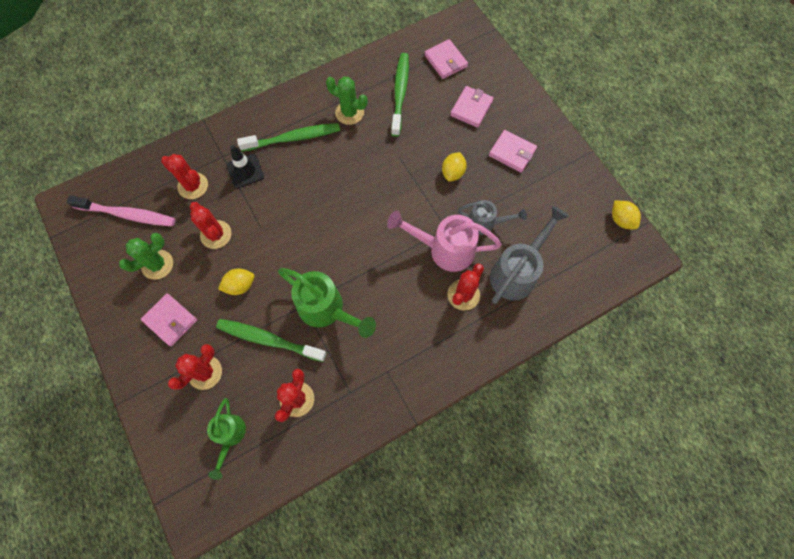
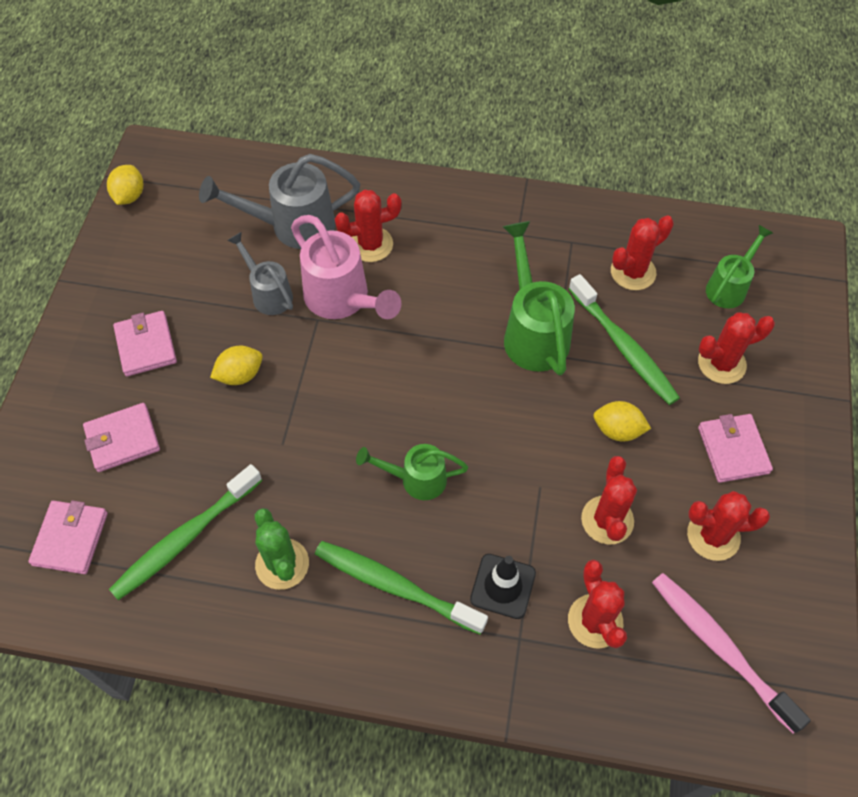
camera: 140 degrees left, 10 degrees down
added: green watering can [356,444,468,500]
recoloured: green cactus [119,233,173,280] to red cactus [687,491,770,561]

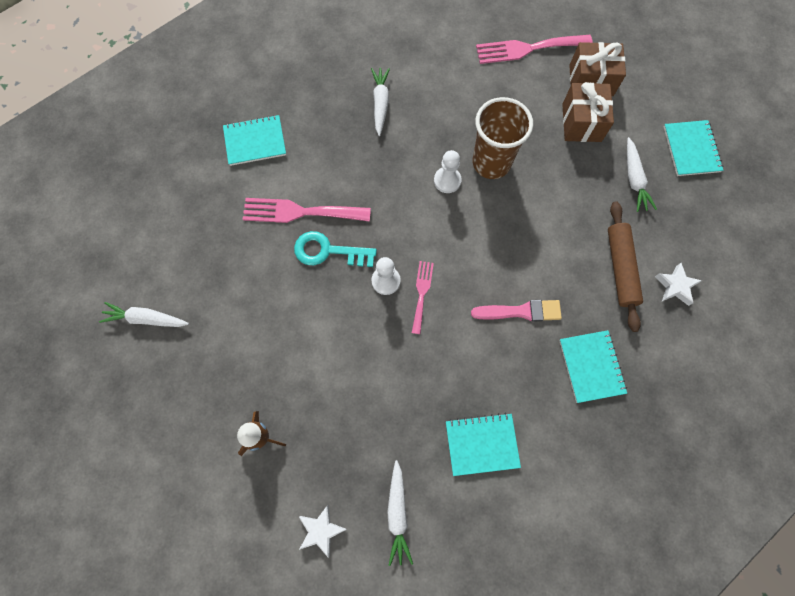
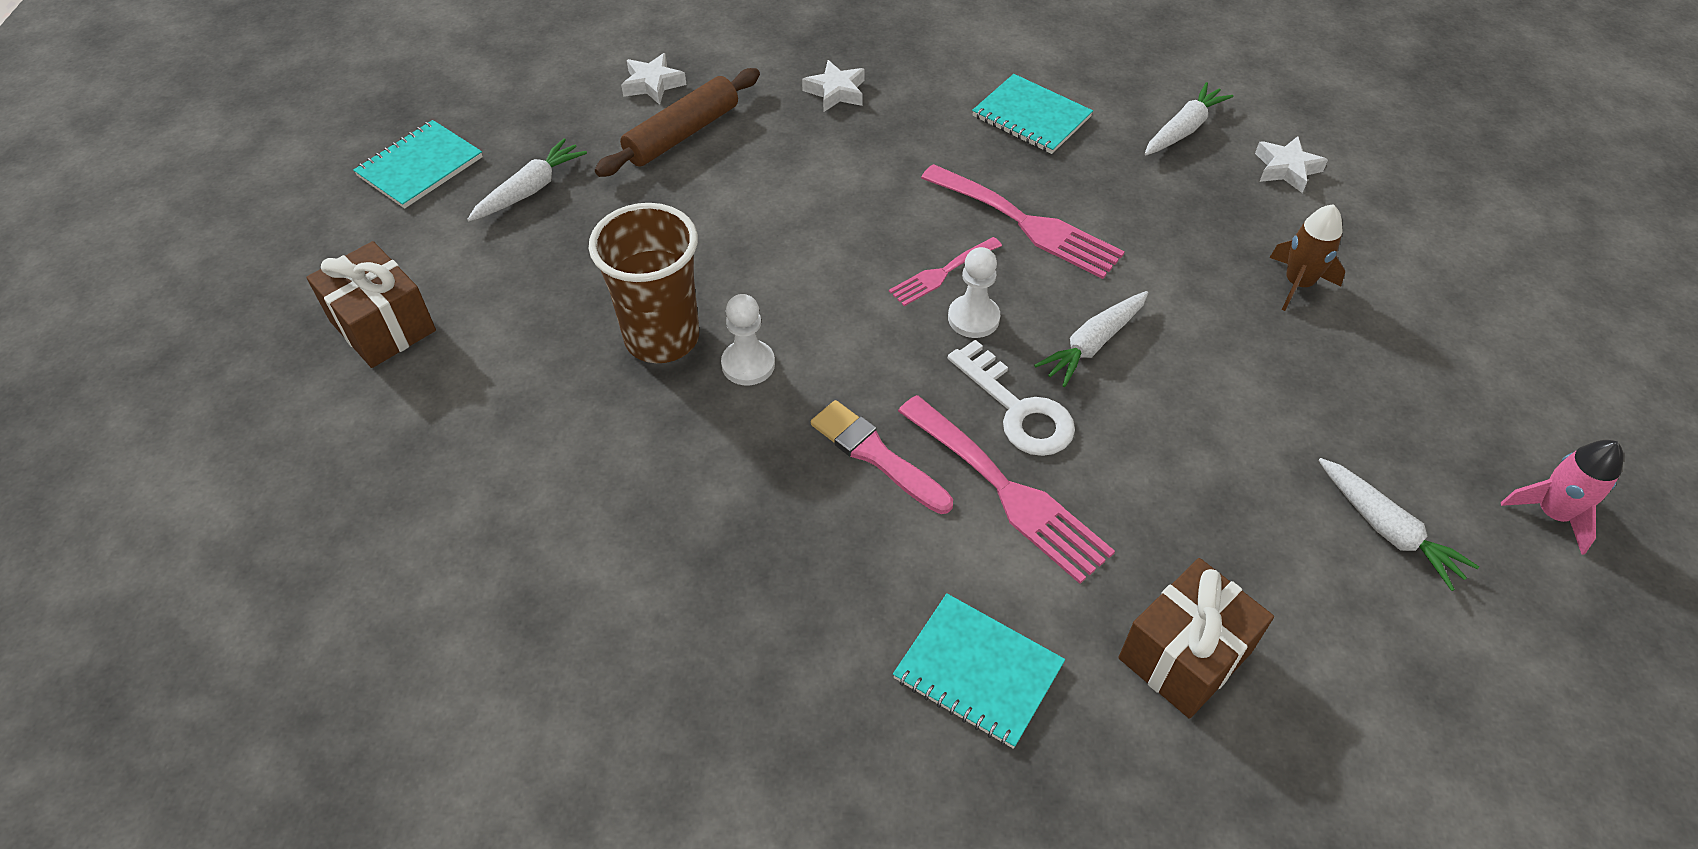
camera: 135 degrees left, 20 degrees down
added: pink rocket [1501,440,1624,555]
moved: white carrot [371,68,390,136] to [1034,291,1148,387]; pink brush [471,300,562,322] to [811,400,953,514]; pink fork [476,35,593,64] to [921,164,1125,279]; brown gift [562,82,614,142] to [1119,558,1274,719]
replaced: turquoise notebook [559,330,627,403] to white star [802,60,865,112]
recoloured: turquoise key [294,231,377,267] to white key [948,340,1075,456]

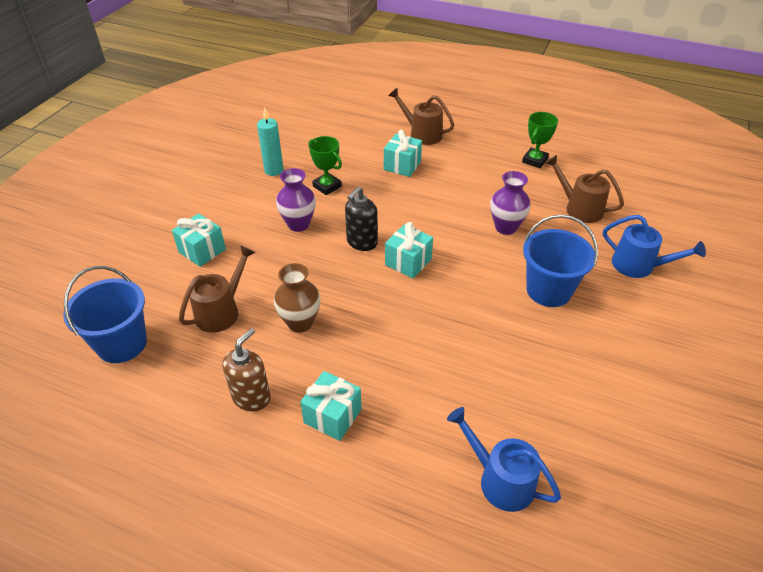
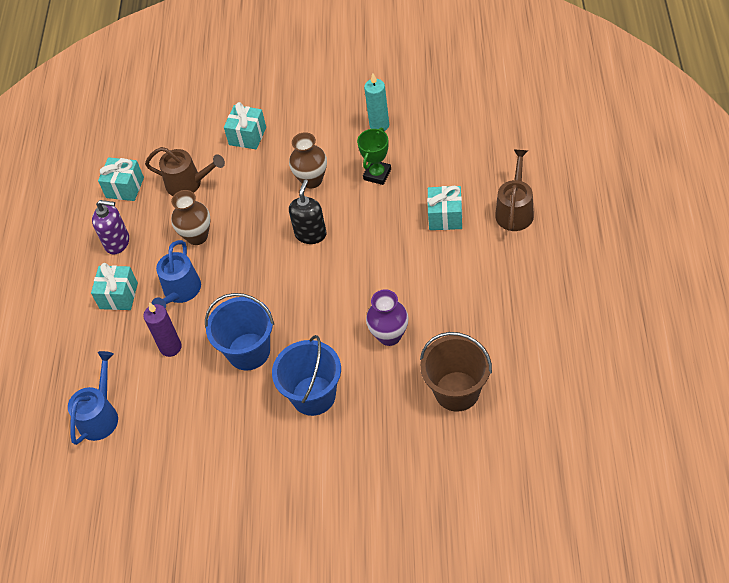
camera: 75 degrees right, 10 degrees up
removed: green trophy [522,112,558,168]
added: purple candle [143,302,182,357]
moved: blue bucket [63,266,147,363] to [205,293,274,371]; turquoise gift [385,222,433,279] to [98,157,144,201]; blue watering can [603,215,706,278] to [151,240,201,309]
replaced: brown watering can [545,155,624,223] to brown bucket [420,332,492,412]
recoloured: brown soap dispenser [223,328,271,412] to purple soap dispenser [92,200,129,254]; purple vase [276,168,316,232] to brown vase [289,132,327,188]
turned: black soap dispenser [345,187,378,251] = [289,179,327,244] 90 degrees clockwise

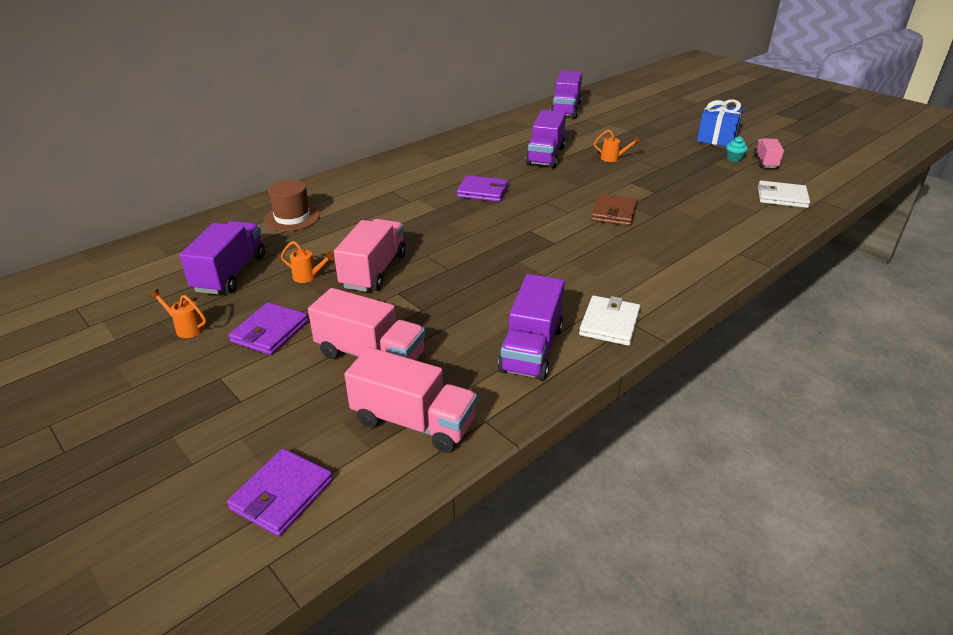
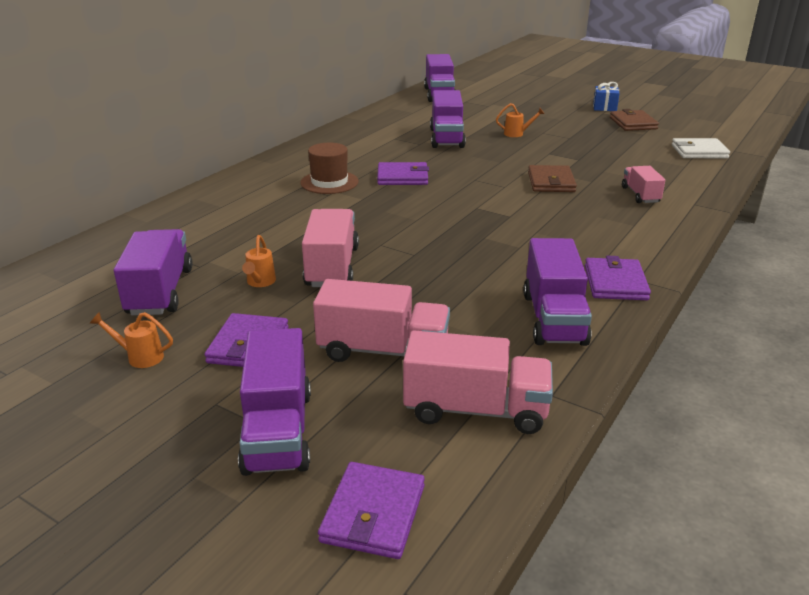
camera: 15 degrees left, 5 degrees down
added: purple truck [238,328,311,476]
moved: brown hat [264,180,320,231] to [300,143,359,194]; pink truck [754,138,784,168] to [622,166,665,203]
replaced: turquoise cupcake [726,136,748,162] to brown wallet [610,109,659,131]
recoloured: white wallet [579,296,640,346] to purple wallet [585,256,651,300]
turned: orange watering can [281,241,335,283] = [242,235,276,287] 90 degrees clockwise
resized: blue gift [697,99,743,146] = [593,82,620,111] x0.63

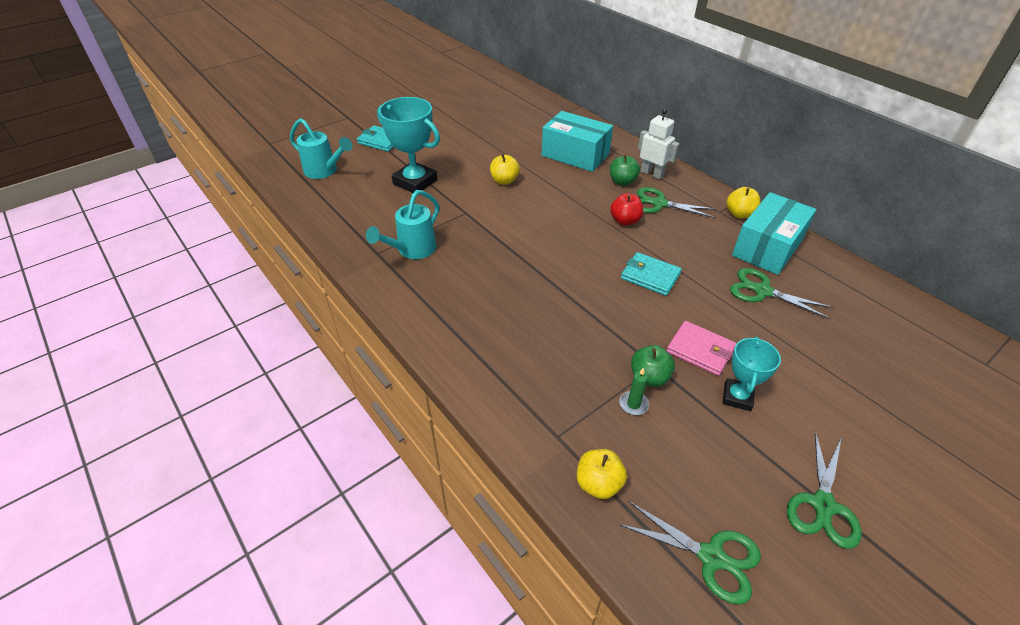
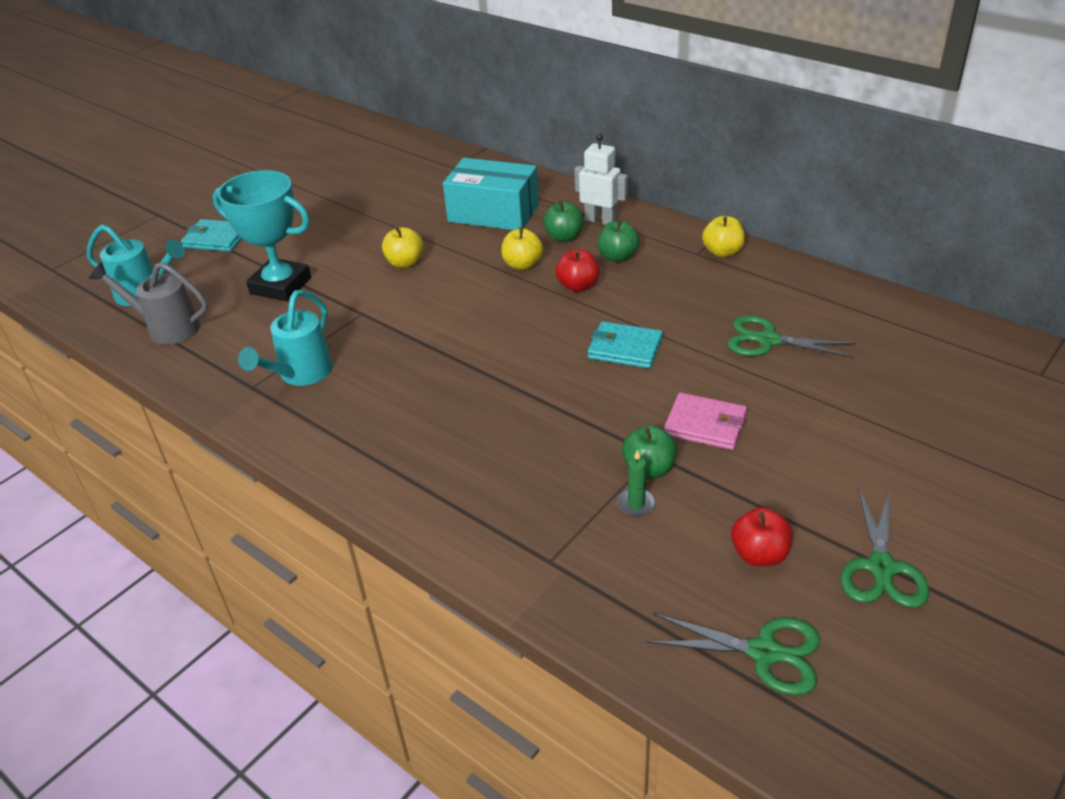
camera: 10 degrees left, 5 degrees down
removed: turquoise trophy [723,337,781,411]; turquoise box [732,192,816,275]
added: grey watering can [89,262,208,345]; red apple [731,507,793,566]
moved: yellow apple [577,449,627,499] to [501,227,543,270]
replaced: green scissors [637,187,717,218] to green apple [597,219,640,262]

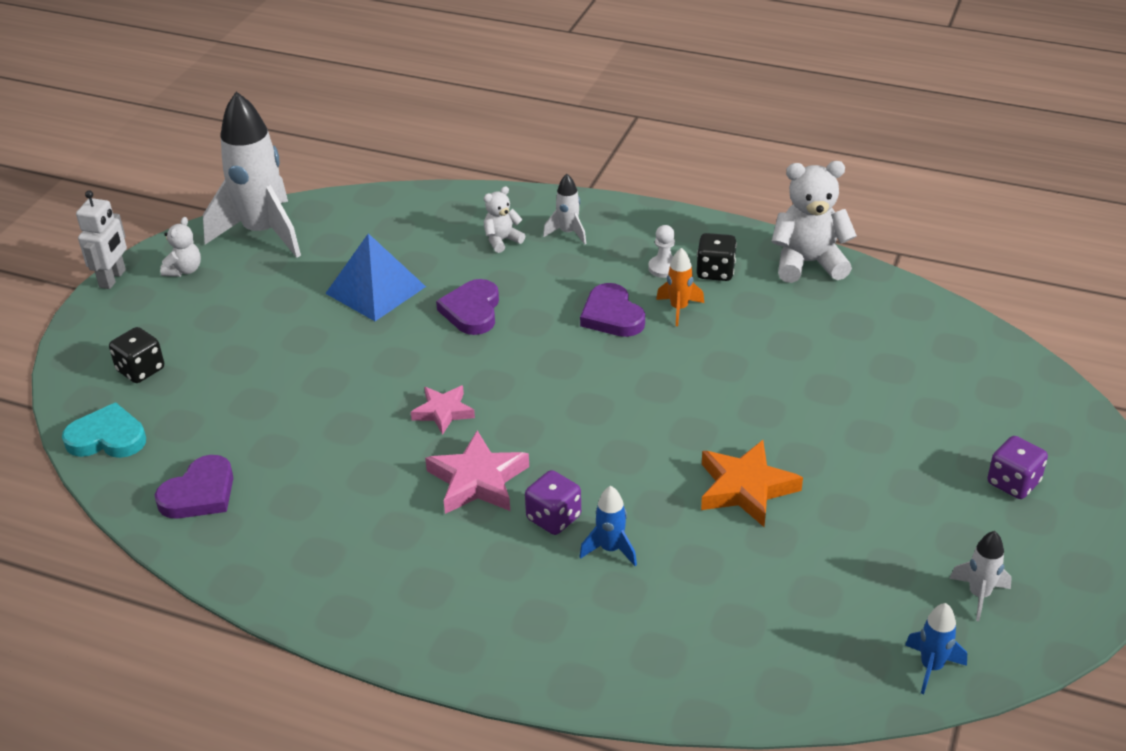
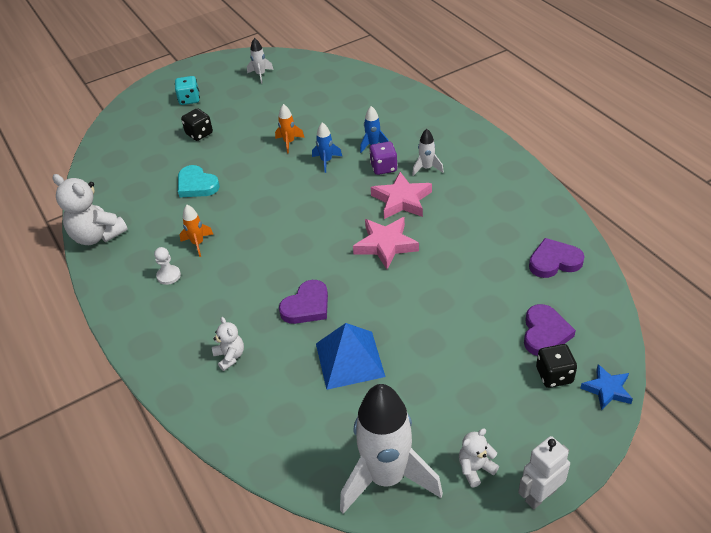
camera: 140 degrees left, 5 degrees up
added: blue star [580,364,633,410]
moved: turquoise heart [62,402,146,458] to [178,165,220,197]; white rocket [543,174,586,244] to [412,129,444,176]; purple heart [580,283,645,337] to [524,304,576,356]; black dice [697,233,737,281] to [181,108,213,141]; blue rocket [905,603,967,694] to [312,122,342,173]
replaced: orange star [701,440,803,527] to orange rocket [275,104,305,153]
recoloured: purple dice [987,436,1048,499] to turquoise dice [175,76,200,105]
turned: white teddy bear [484,186,525,253] = [212,317,244,371] 120 degrees counterclockwise
resized: pink star [411,385,475,435] = [353,217,419,269] x1.56

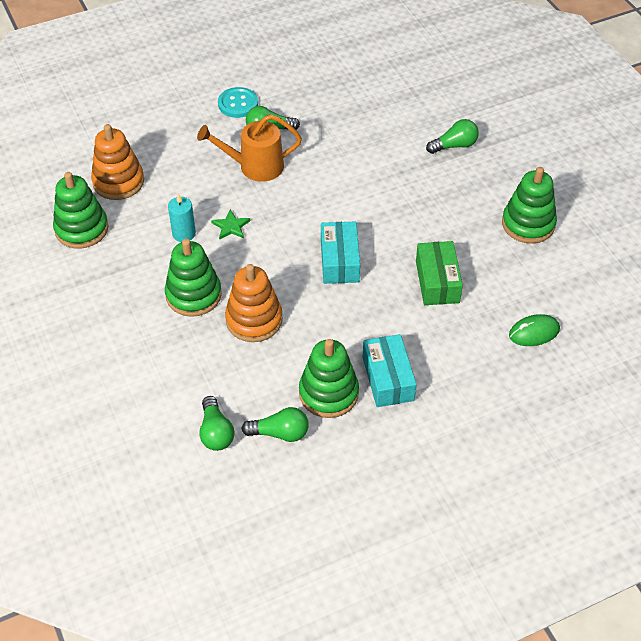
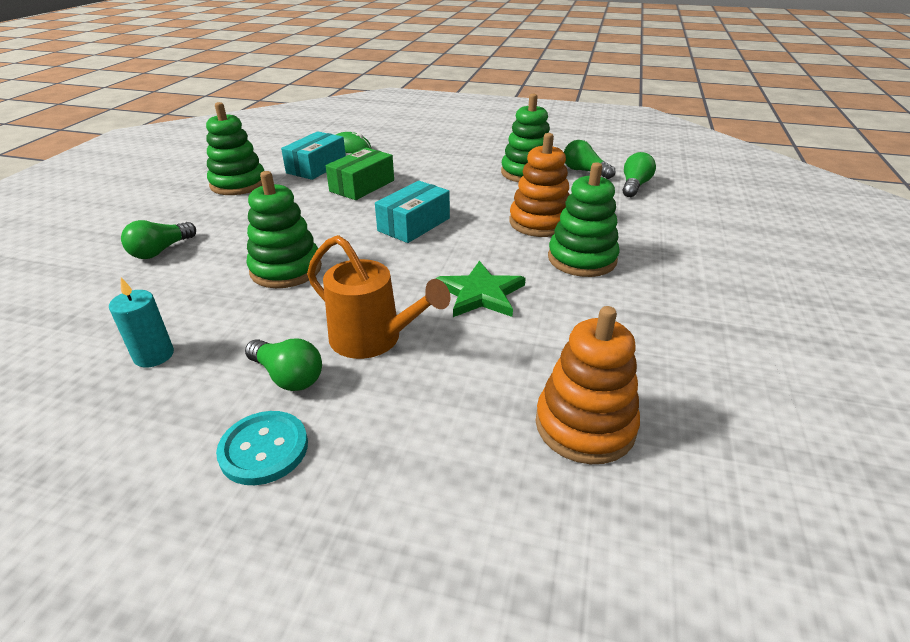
camera: 140 degrees left, 15 degrees down
moved: green stacking toy [53,172,108,248] to [246,171,322,288]; turquoise candle [168,194,196,242] to [109,278,174,367]; turquoise box [363,334,417,407] to [281,131,346,180]
turned: green light bulb [426,119,479,154] = [121,220,196,259] 75 degrees counterclockwise
resized: green star [211,209,250,240] = [436,261,526,317] x1.66

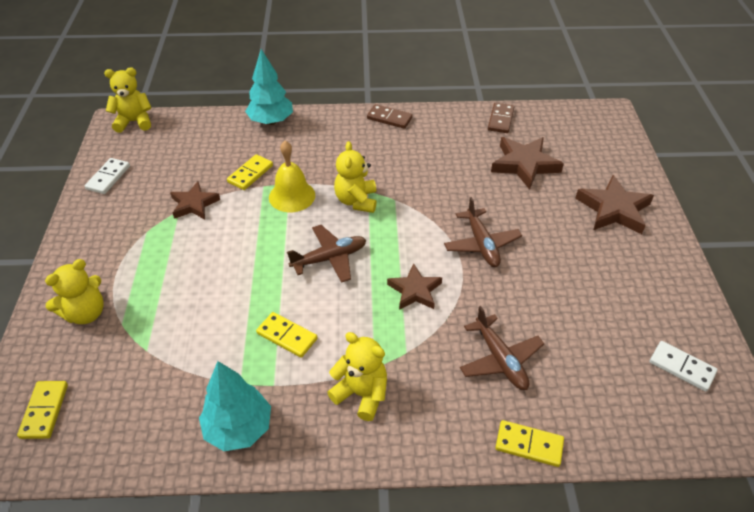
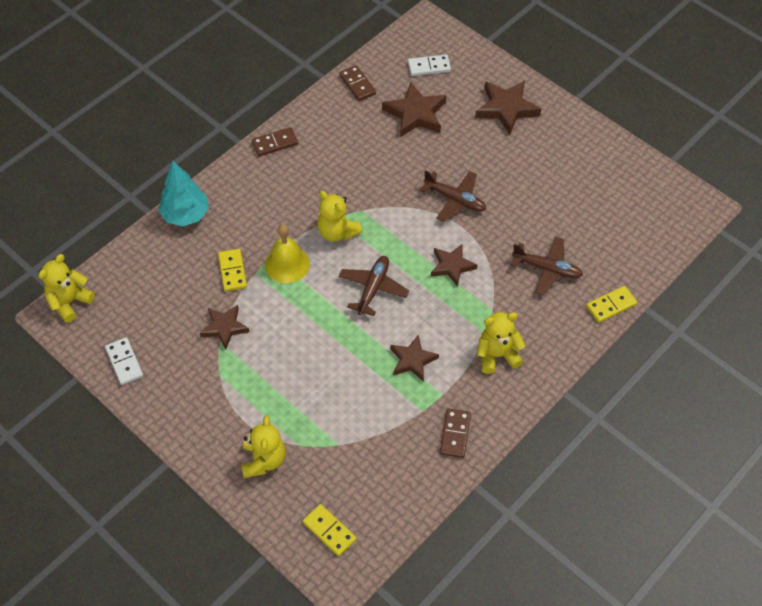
camera: 45 degrees left, 10 degrees up
moved: white domino [650,341,718,392] to [408,55,451,76]
replaced: turquoise tree [199,361,271,451] to brown domino [440,409,471,458]; yellow domino [256,312,317,358] to brown star [390,335,439,382]

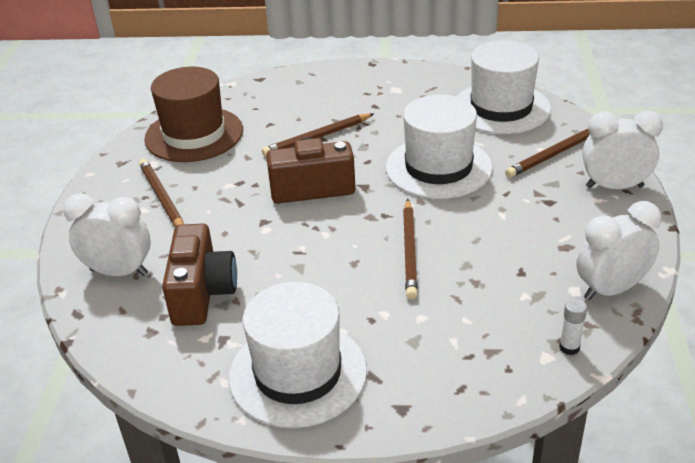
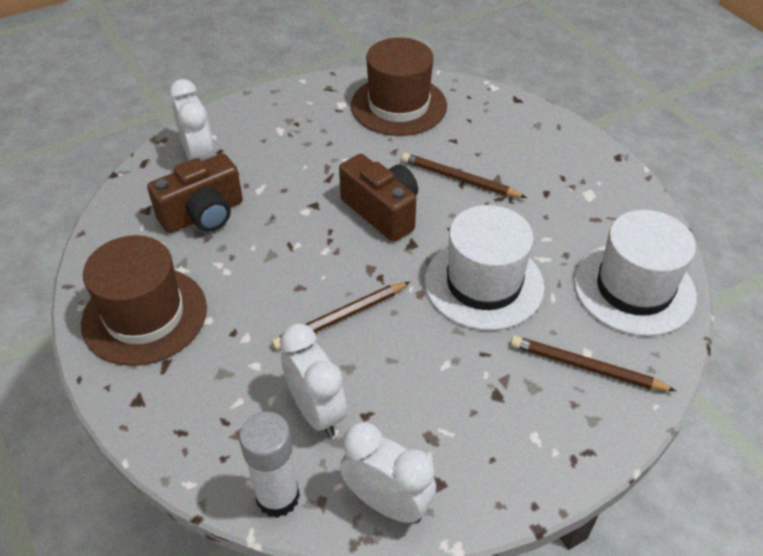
camera: 55 degrees right, 10 degrees up
removed: brown pencil [139,159,184,227]
moved: white clock [582,110,663,189] to [280,323,347,437]
recoloured: white hat [229,282,367,428] to brown hat [81,235,207,366]
resized: white glue stick [559,299,587,355] = [239,412,300,518] x2.01

